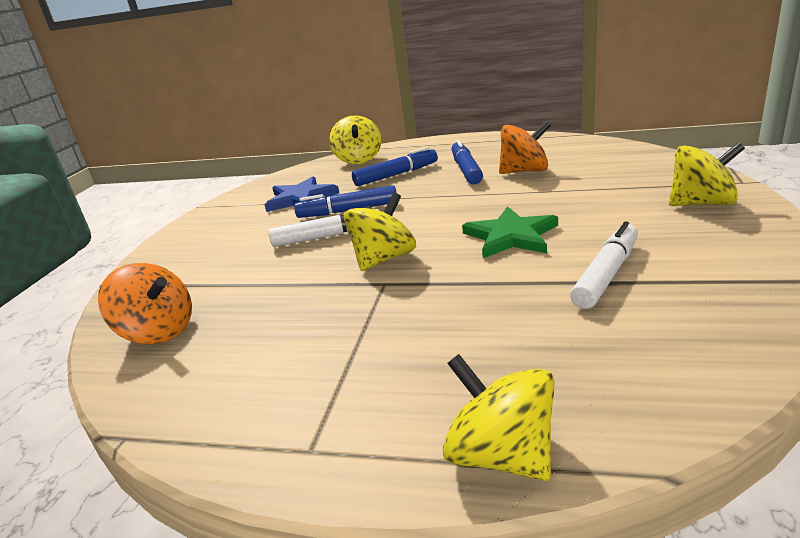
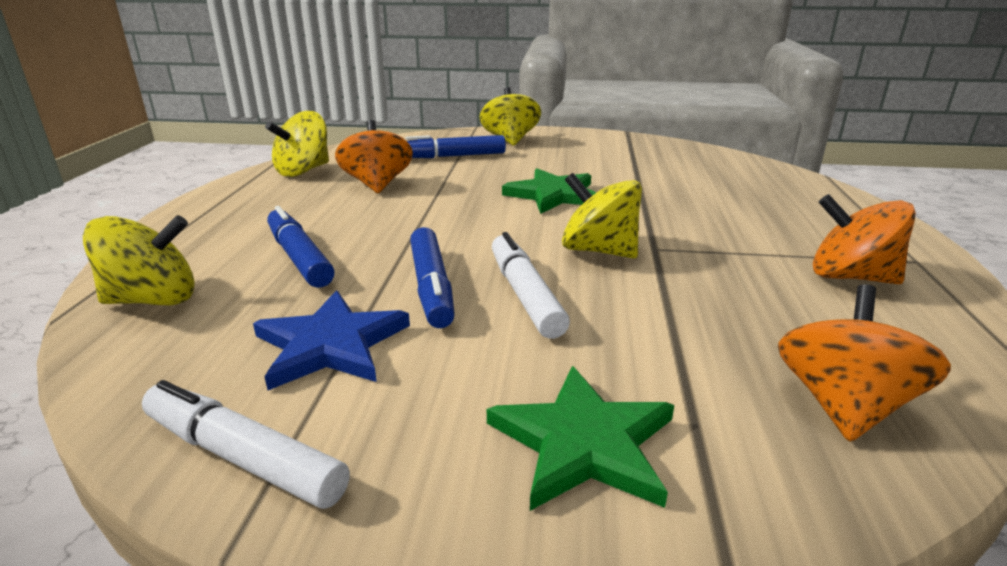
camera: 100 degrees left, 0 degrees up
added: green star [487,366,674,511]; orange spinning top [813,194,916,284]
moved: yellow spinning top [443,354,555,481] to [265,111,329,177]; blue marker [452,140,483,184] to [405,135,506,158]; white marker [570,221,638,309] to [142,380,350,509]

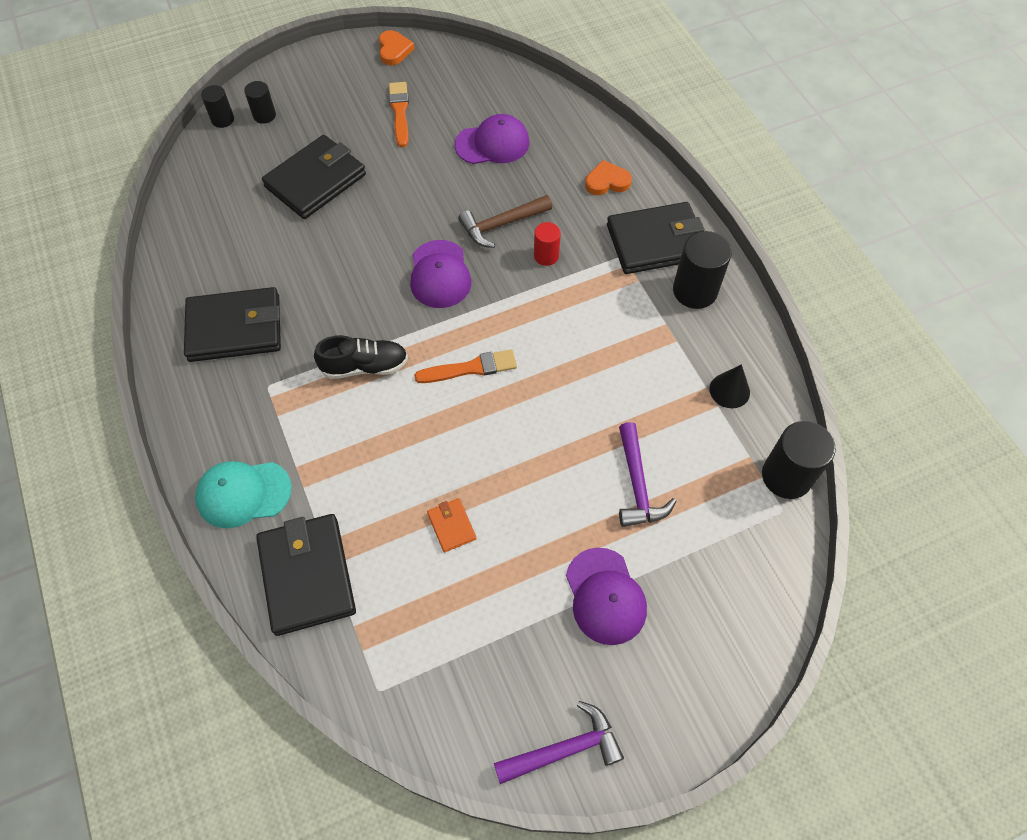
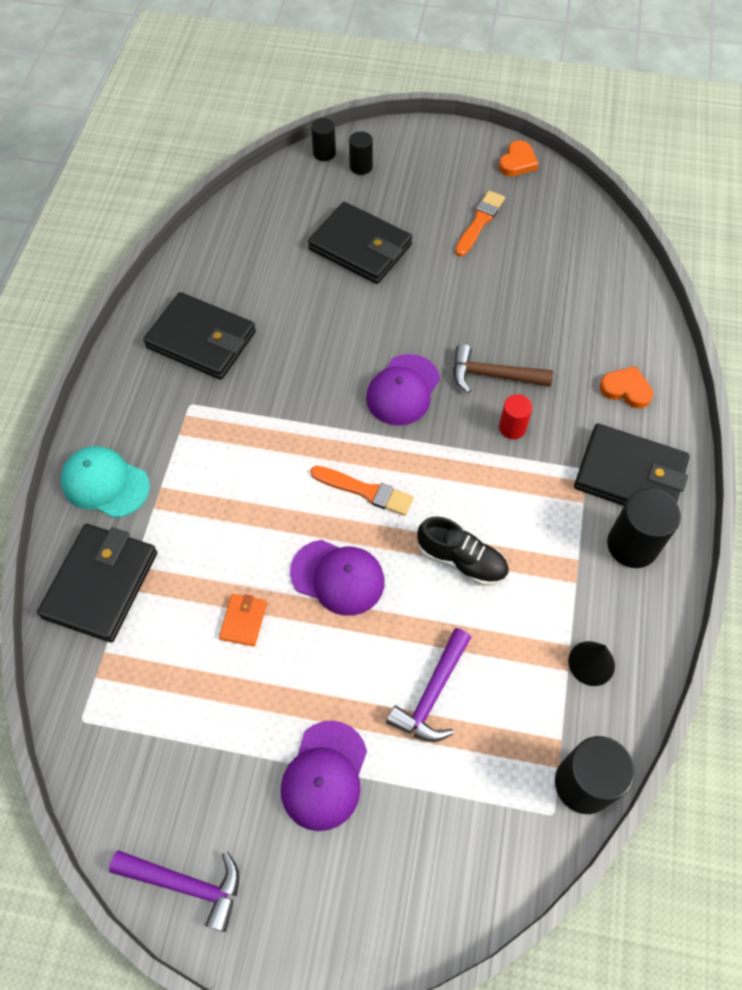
camera: 35 degrees right, 0 degrees up
moved: black shoe [314,335,408,379] to [417,516,509,586]; purple cap [455,114,530,164] to [290,540,384,616]
turned: black wallet [262,135,366,219] = [308,202,412,284] 45 degrees clockwise

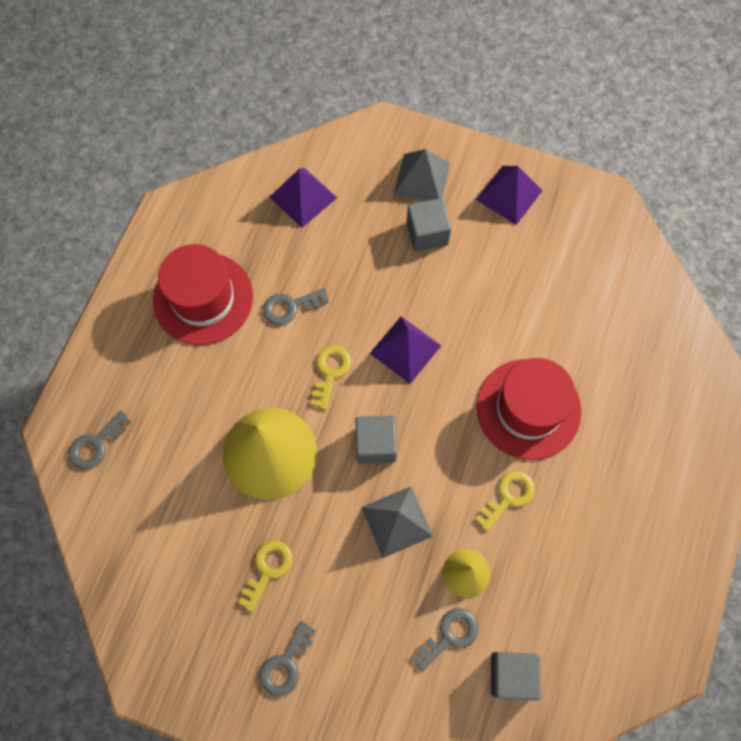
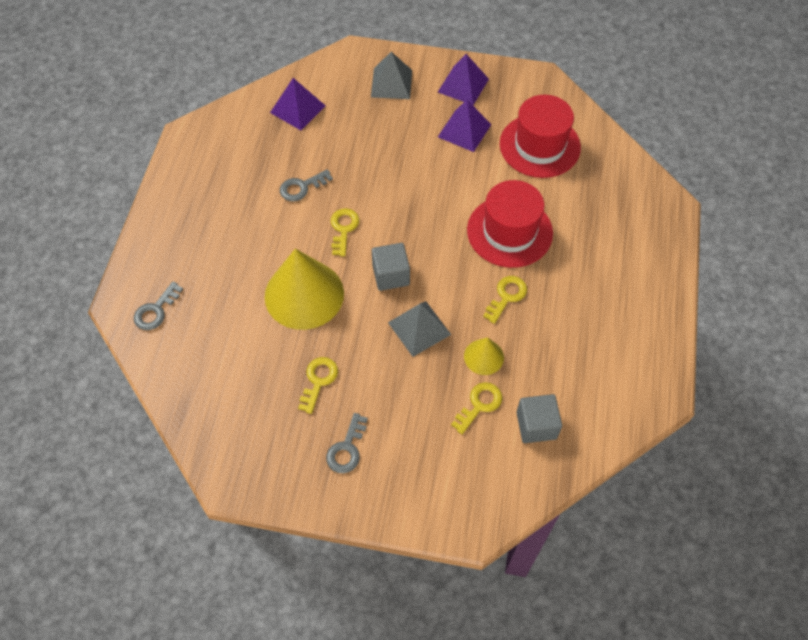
camera: 10 degrees left, 10 degrees down
removed: grey cube [406,198,451,252]
moved: red hat [153,244,253,345] to [500,95,581,178]; purple pyramid [370,317,441,384] to [438,100,491,152]
recoloured: grey key [412,608,479,672] to yellow key [451,382,502,434]

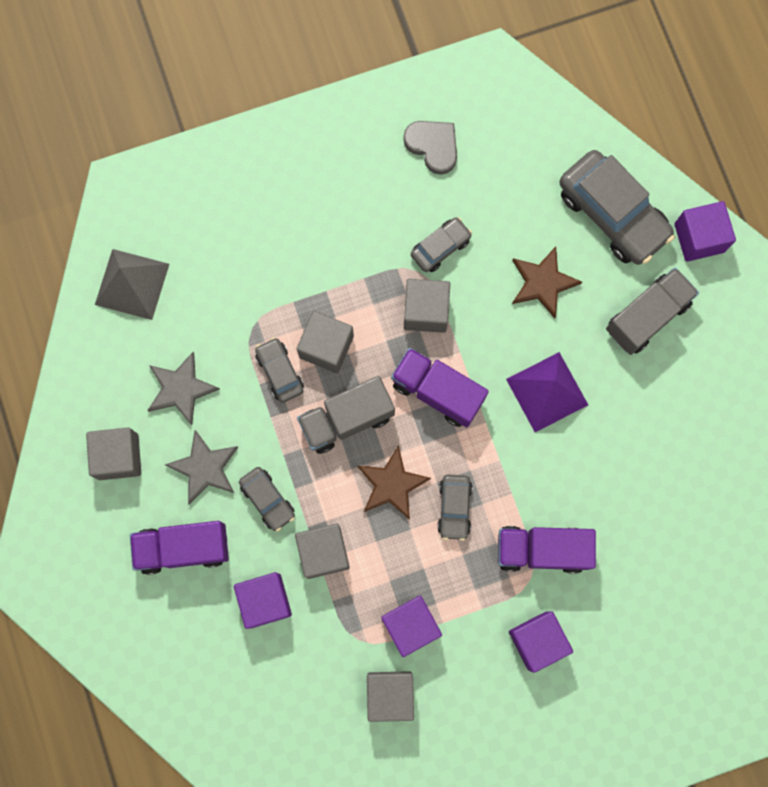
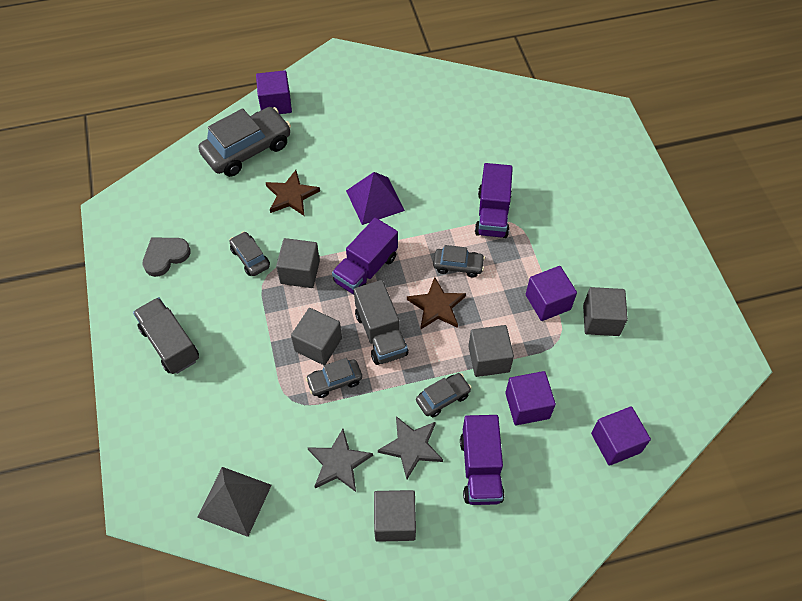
camera: 85 degrees left, 20 degrees down
moved: purple cube [509,611,573,673] to [591,406,651,466]; grey truck [606,267,699,355] to [133,297,199,374]

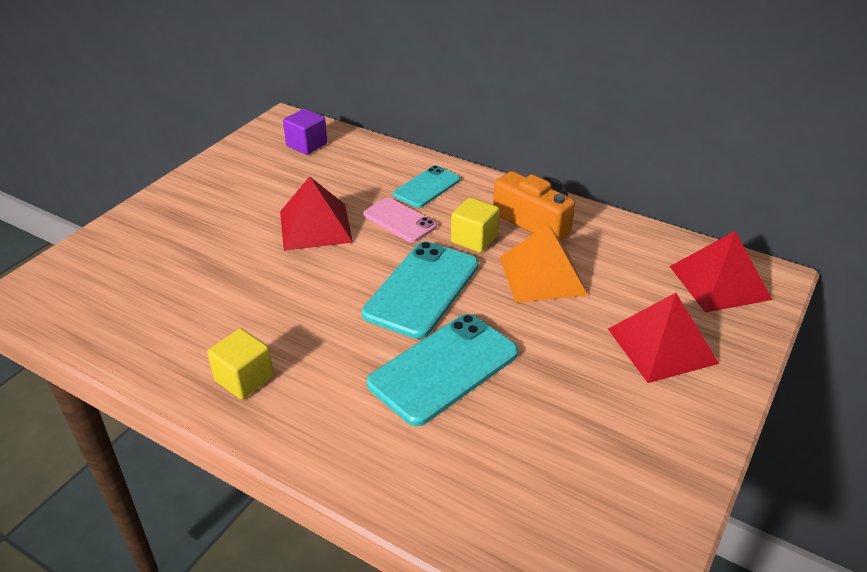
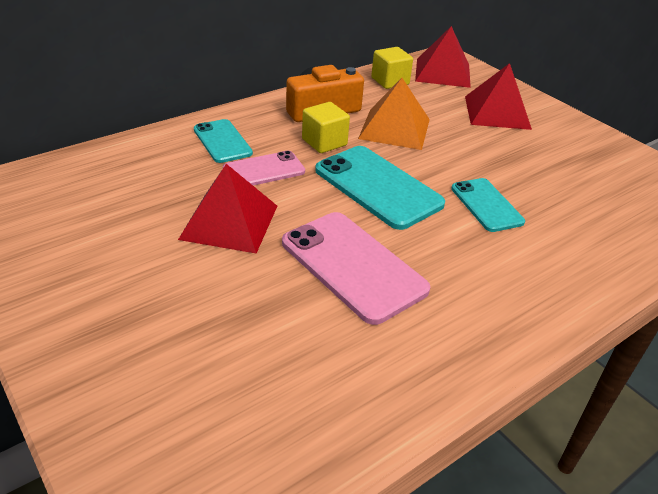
camera: 70 degrees left, 0 degrees up
removed: purple cube [283,109,327,155]
added: pink phone [282,212,430,325]
moved: yellow cube [207,328,274,400] to [371,47,413,89]
resized: turquoise phone [367,314,518,426] = [451,178,525,232] x0.61

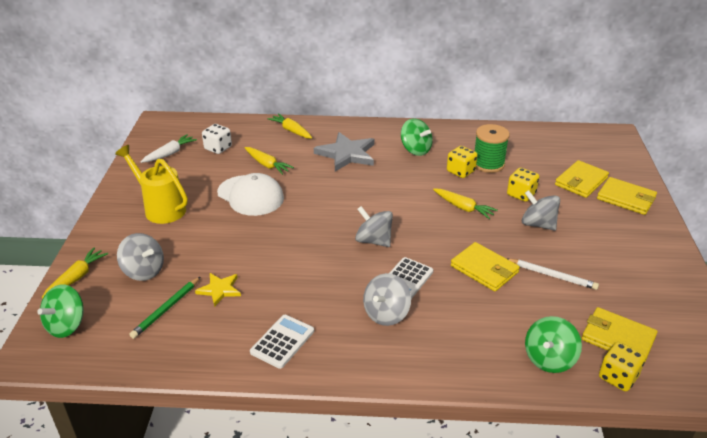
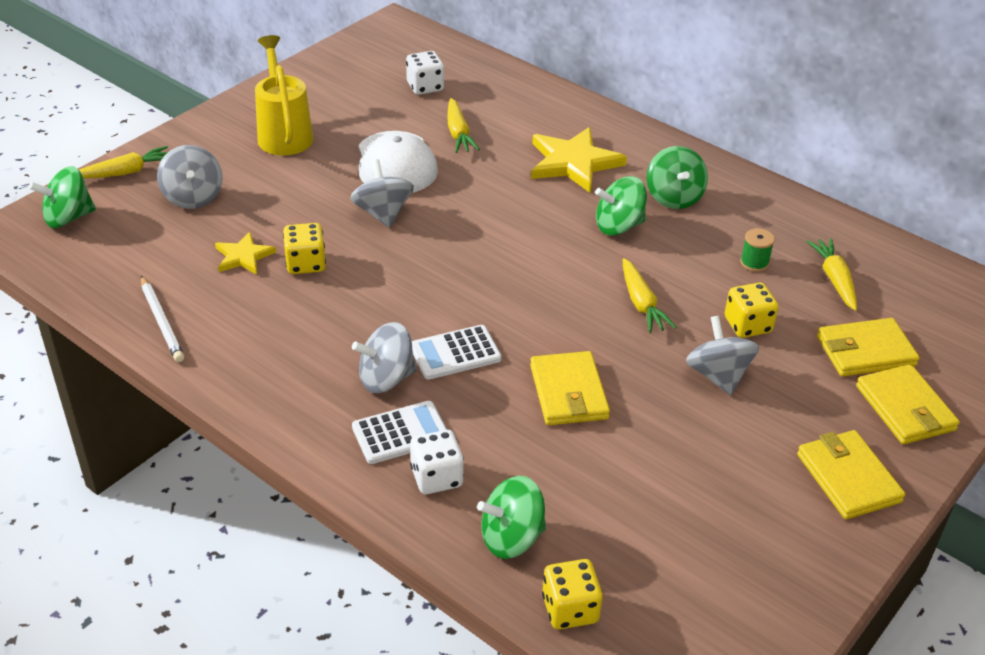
camera: 35 degrees right, 5 degrees up
removed: green pencil [129,277,200,339]; white carrot [141,134,197,163]
added: white dice [410,430,464,494]; green spinning top [595,176,647,235]
moved: white calculator [250,315,314,369] to [352,401,447,464]; yellow carrot [268,113,312,139] to [806,238,857,311]; grey spinning top [355,206,393,247] to [350,159,414,228]; yellow dice [447,146,478,178] to [283,223,326,274]; white pencil [508,259,599,290] to [141,276,184,362]; yellow wallet [582,307,658,364] to [797,430,906,519]
recoloured: grey star [314,132,374,171] to yellow star [531,127,627,193]
resized: green spool [475,124,510,173] = [740,228,775,272] x0.53

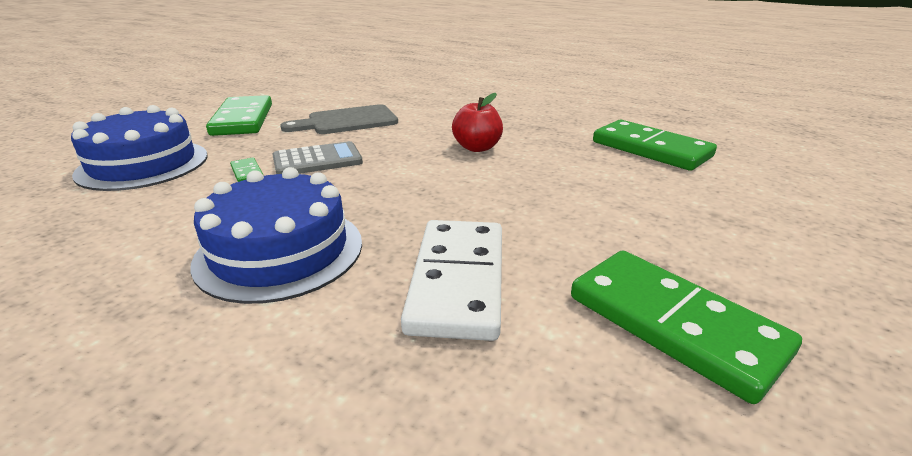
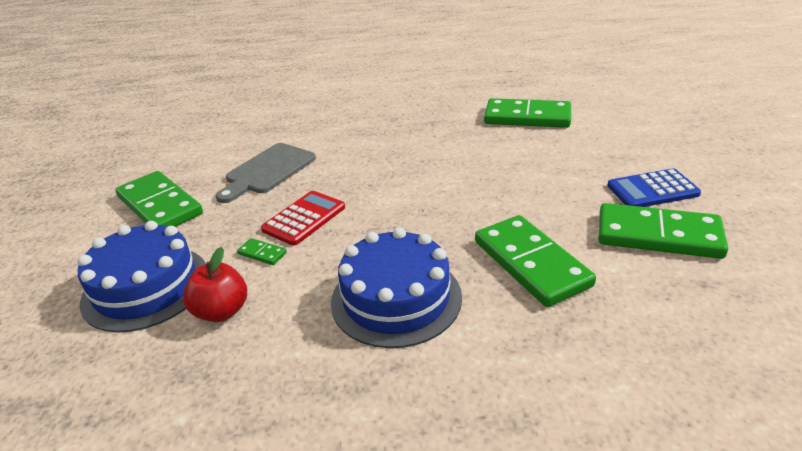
camera: 30 degrees left, 5 degrees up
added: blue calculator [607,168,701,207]
moved: red apple [452,93,503,152] to [183,247,247,322]
recoloured: grey calculator [272,141,363,174] to red calculator [261,191,345,246]; white domino [401,220,502,341] to green domino [475,215,596,307]

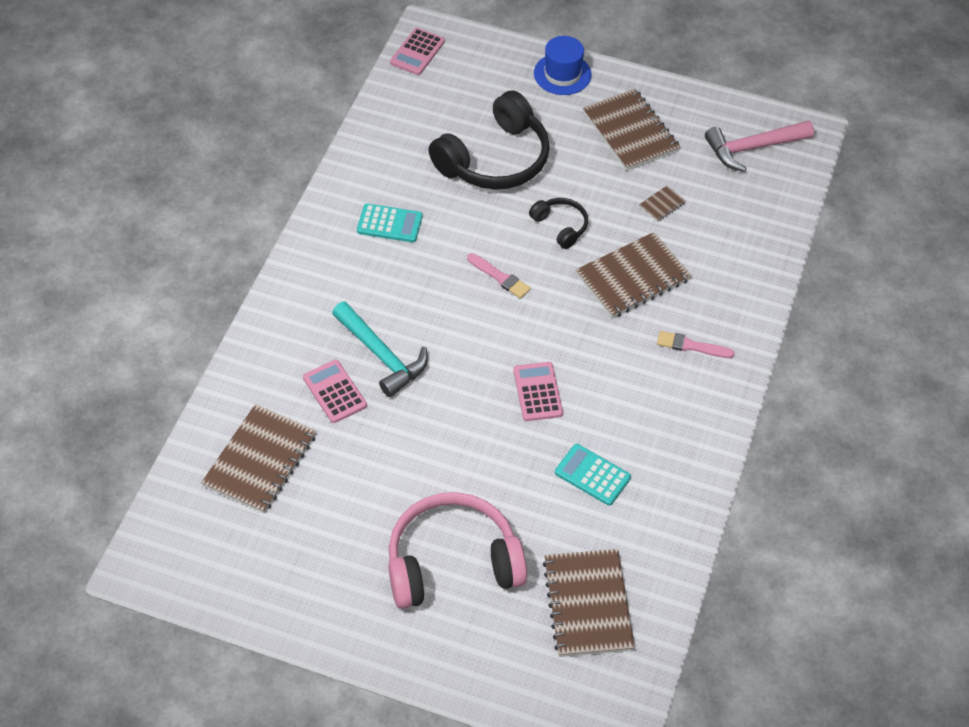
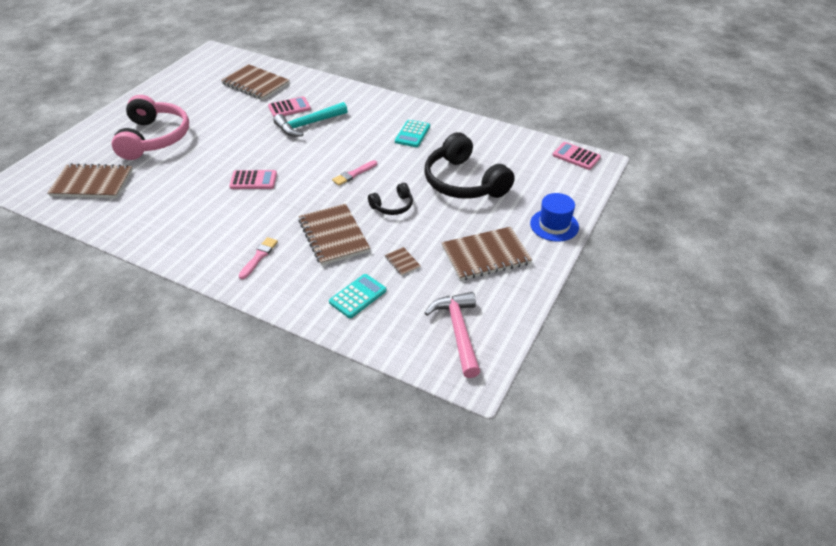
camera: 100 degrees right, 10 degrees down
moved: turquoise calculator [555,444,631,506] to [329,274,386,318]

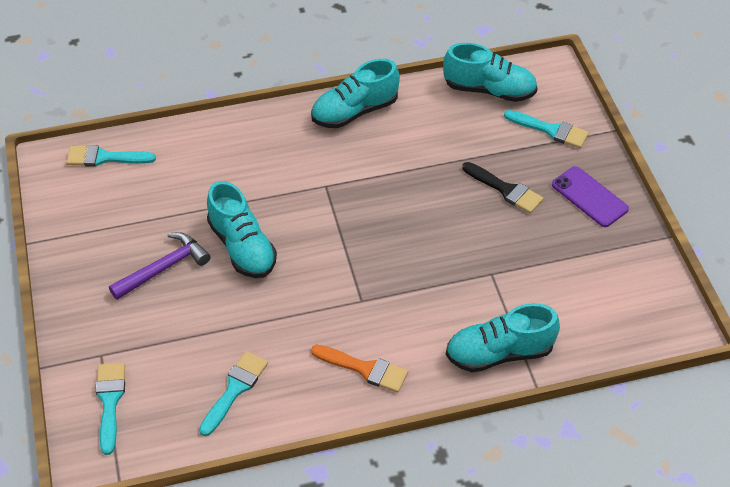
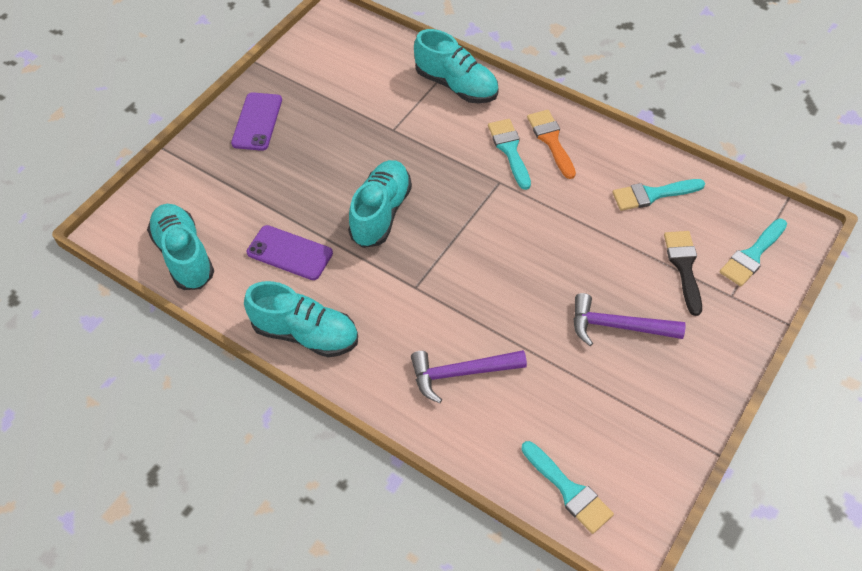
camera: 130 degrees left, 5 degrees up
added: purple phone [247,225,333,280]; purple hammer [411,350,527,403]
moved: turquoise shoe [207,181,277,278] to [348,160,412,248]; black brush [462,162,544,214] to [664,231,702,316]; turquoise brush [504,110,589,148] to [488,119,531,190]

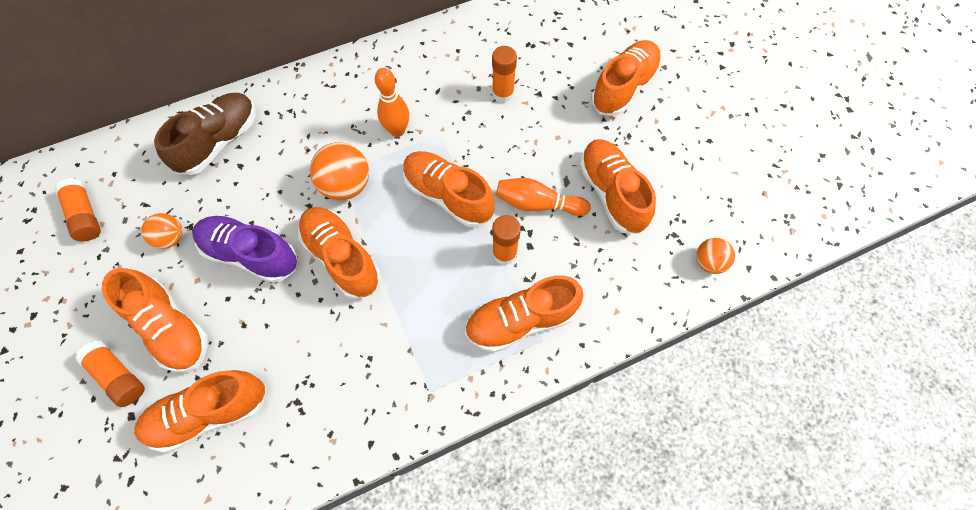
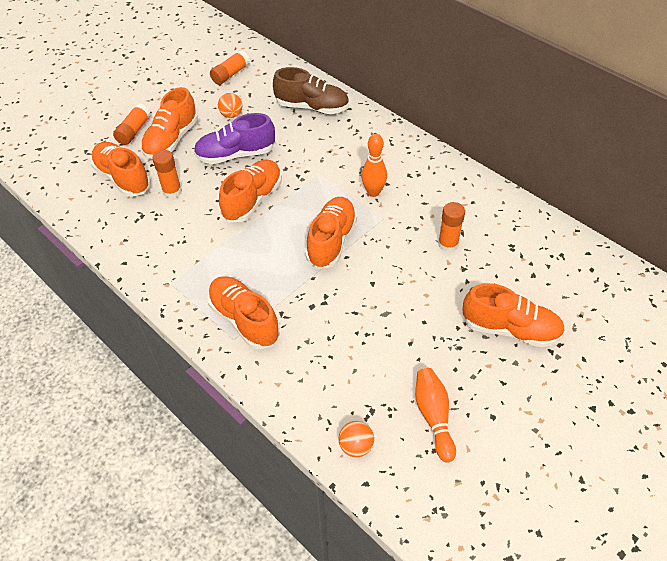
camera: 70 degrees right, 15 degrees down
removed: orange ball [310,142,369,200]; orange shoe [580,139,656,234]
moved: orange glue stick [492,215,521,265] to [152,150,182,198]; orange bowling pin [496,178,591,216] to [415,368,456,462]
turned: purple shoe [192,216,297,283] = [194,113,275,164] 105 degrees counterclockwise

